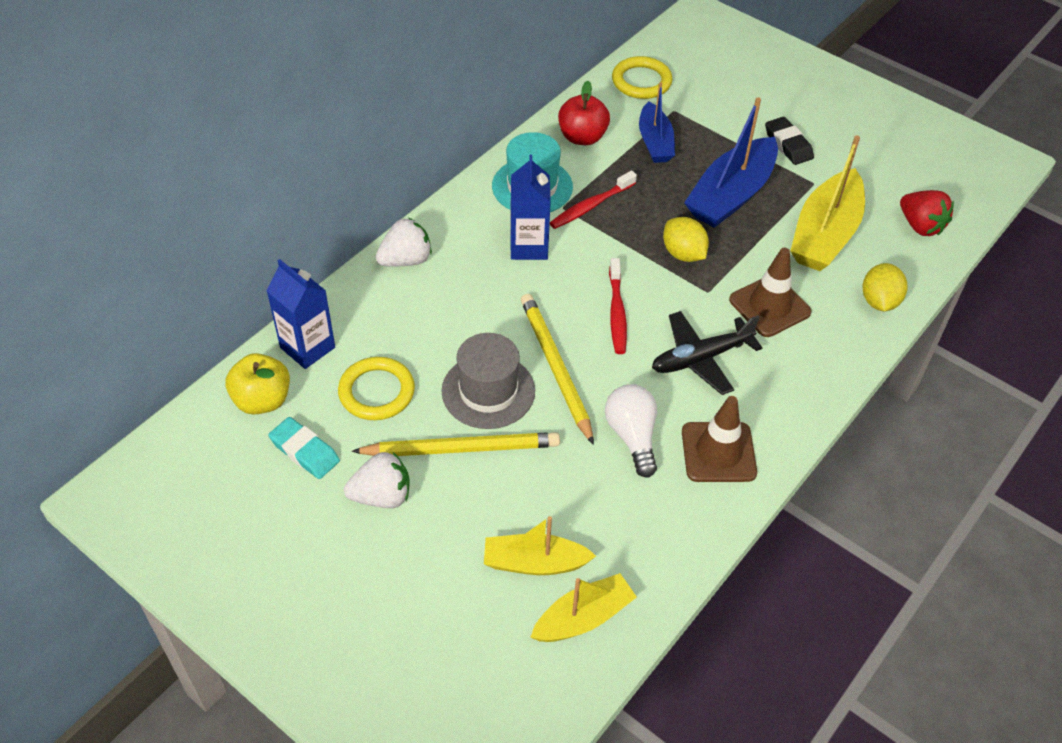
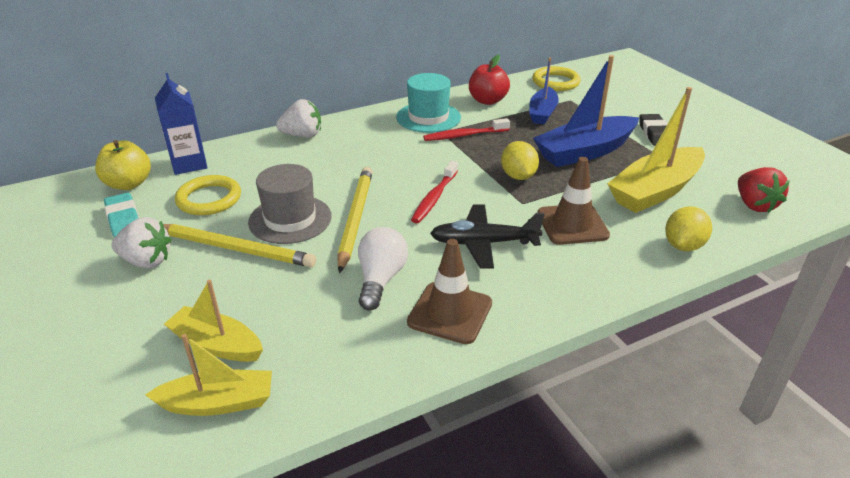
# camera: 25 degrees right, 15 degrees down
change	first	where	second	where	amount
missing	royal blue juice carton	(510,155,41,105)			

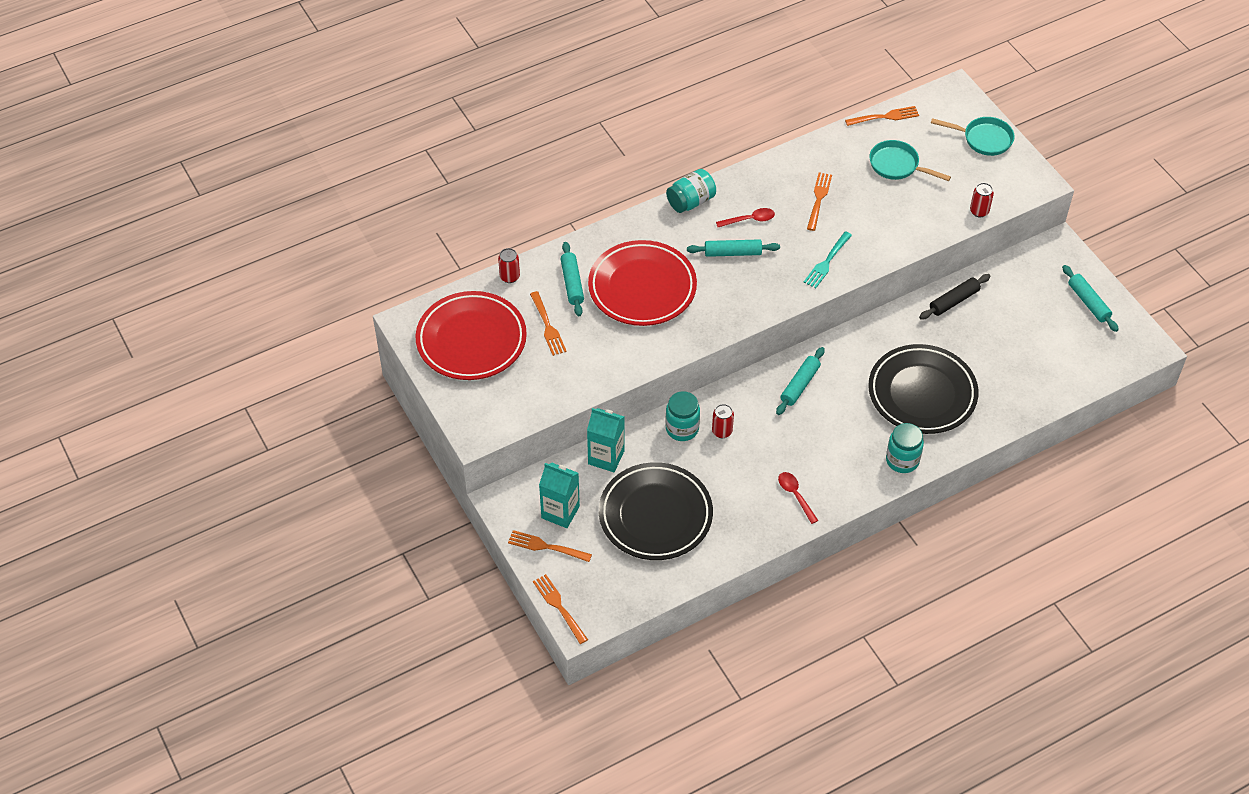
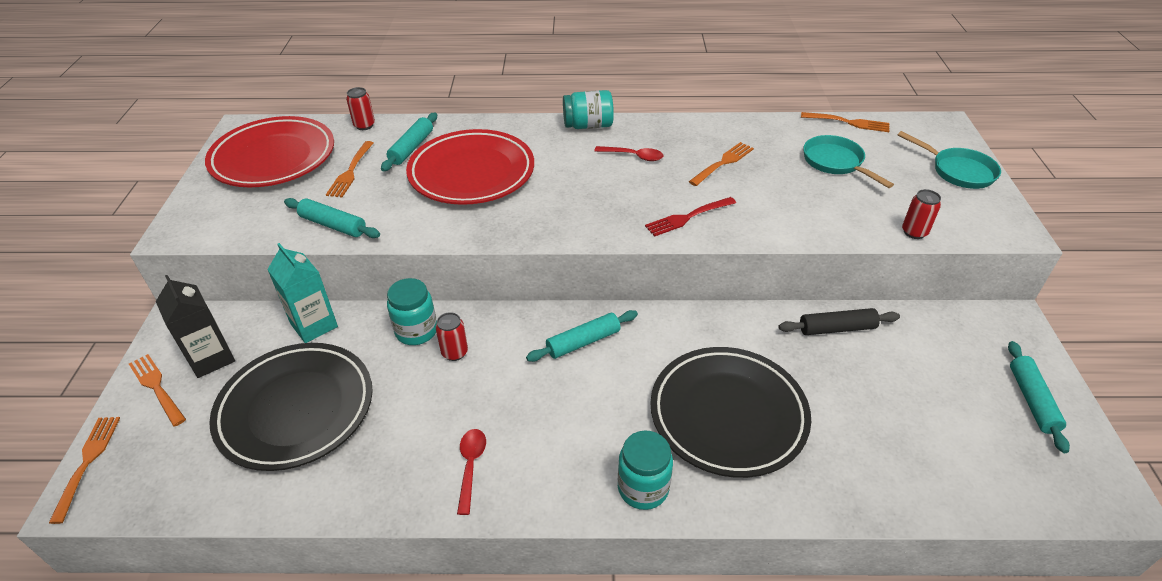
# camera: 30 degrees right, 10 degrees down
change	first	where	second	where	amount
colour	aqua fork	(804,231,48,57)	red fork	(645,197,91,40)	
relocated	aqua rolling pin	(687,239,93,18)		(284,198,96,40)	
colour	aqua juice carton	(539,463,41,65)	ebony juice carton	(156,275,79,103)	

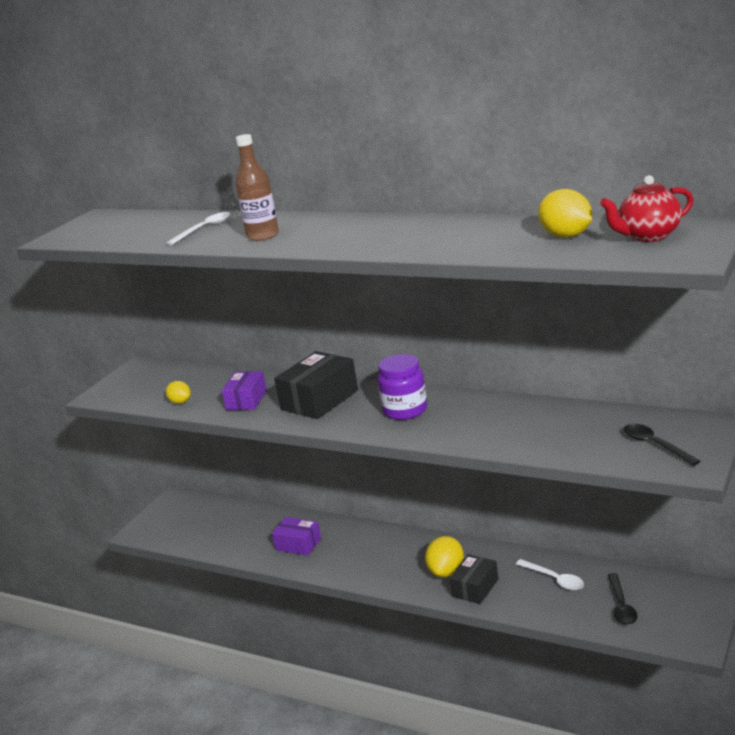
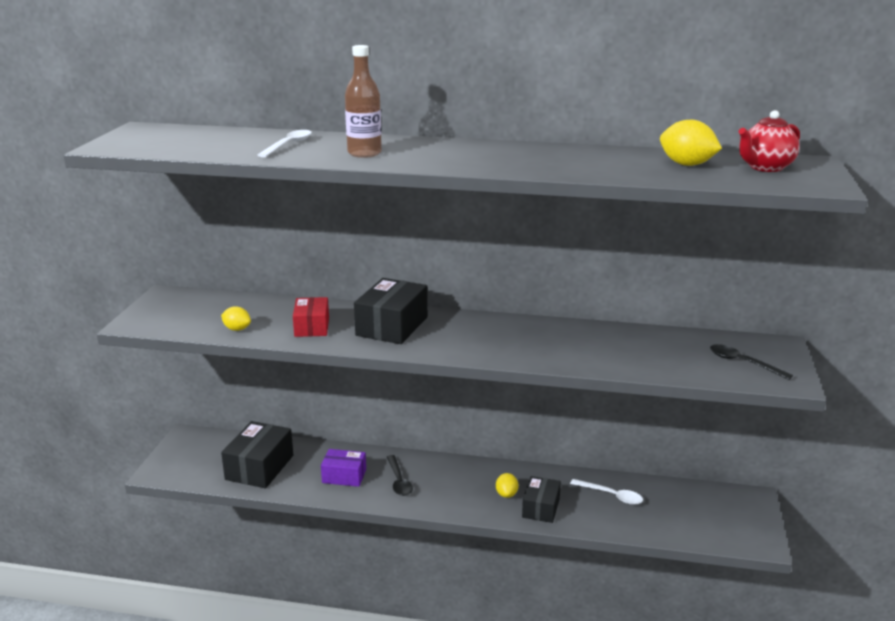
# camera: 20 degrees left, 0 degrees up
change	first	where	second	where	amount
missing	royal purple preserve jar	(378,354,49,66)			
colour	royal purple parcel	(222,371,45,39)	red parcel	(293,297,36,40)	
size	golden citrus fruit	(425,536,39,41)		(496,473,23,25)	x0.62
relocated	ebony teaspoon	(608,573,30,52)		(387,455,26,41)	
appeared			ebony parcel	(221,421,72,67)	

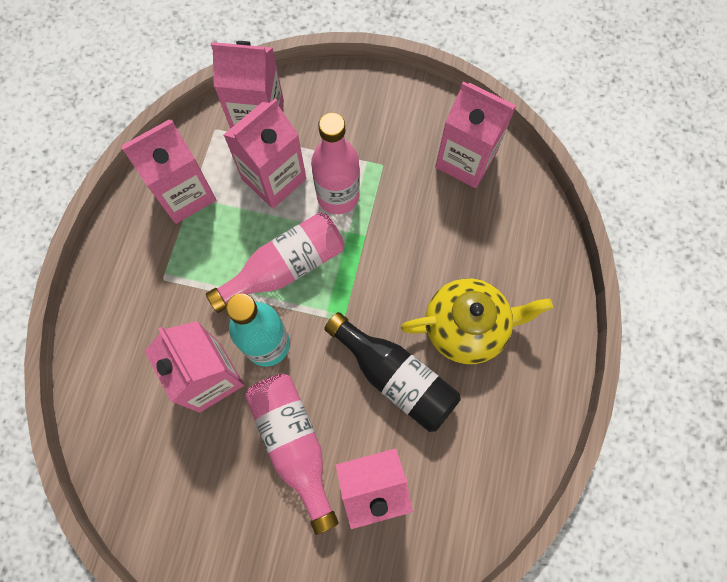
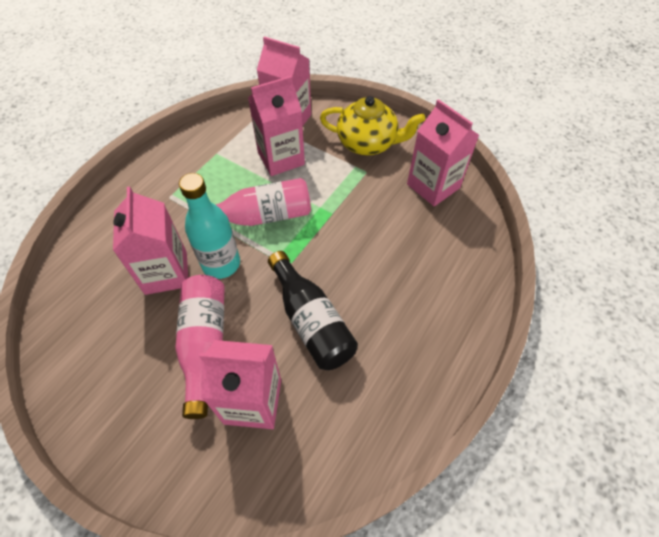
# camera: 20 degrees right, 15 degrees down
change	first	where	second	where	amount
missing	rosy bottle	(311,113,49,101)			
missing	rosy juice carton	(121,119,95,105)			
relocated	golden teapot	(401,279,152,85)		(320,96,105,59)	

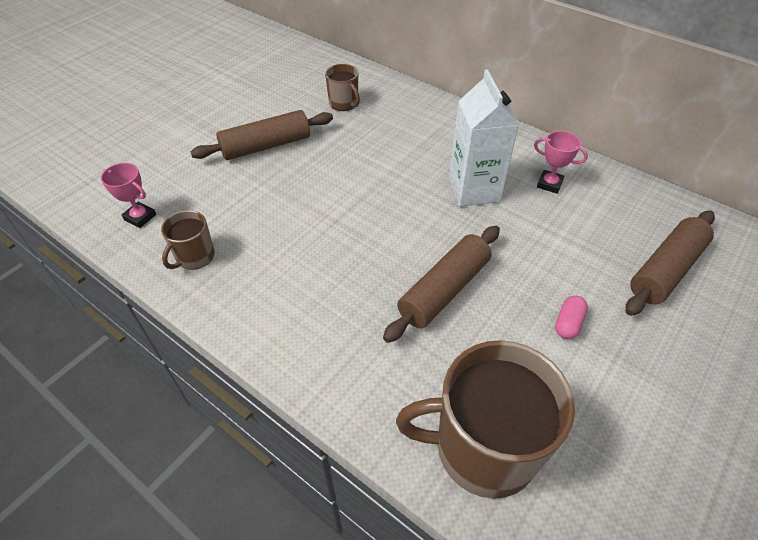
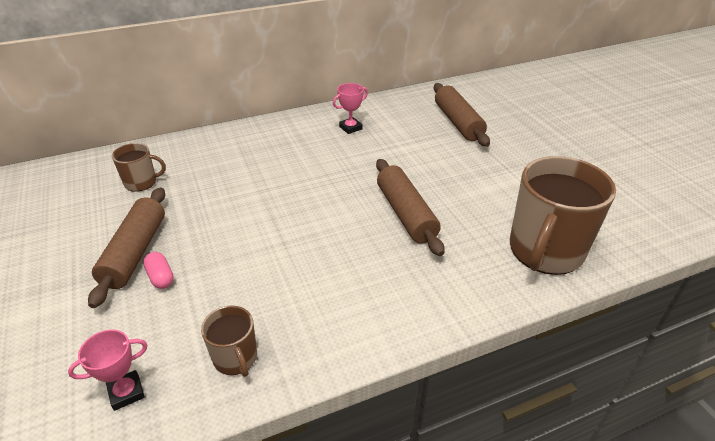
# camera: 60 degrees left, 10 degrees down
change	first	where	second	where	amount
missing	pure white juice carton	(449,70,70,137)			
relocated	rosy pill shape	(555,296,33,43)		(143,252,31,37)	

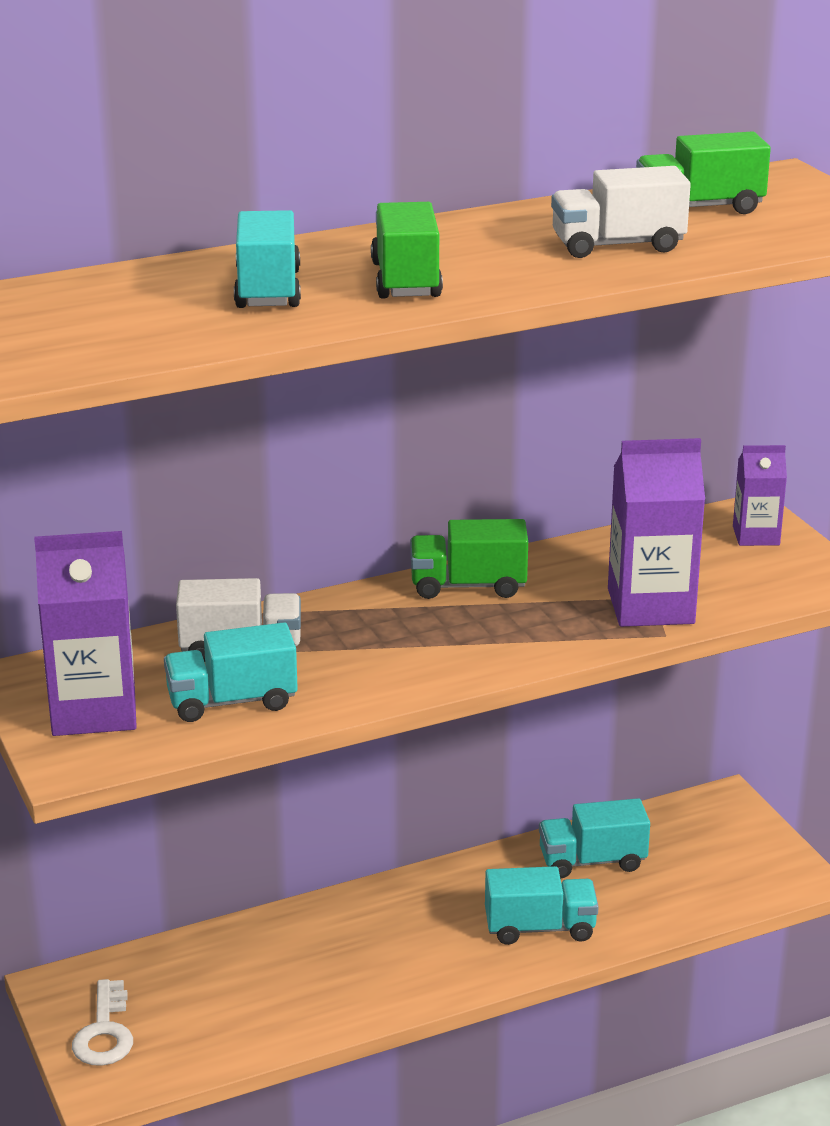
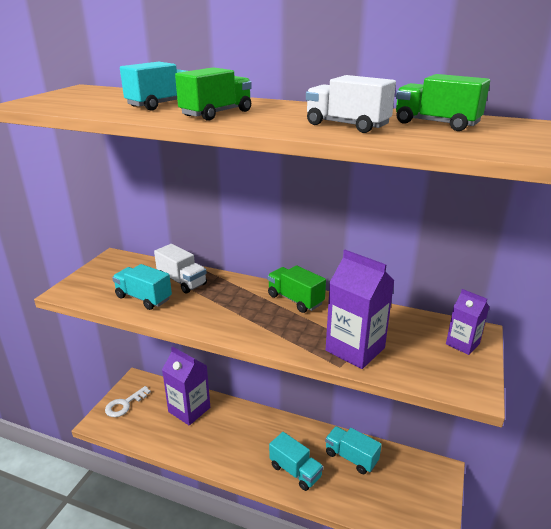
# camera: 45 degrees right, 0 degrees up
change	first	where	second	where	amount
relocated	royal purple juice carton	(34,531,103,205)		(162,346,48,80)	

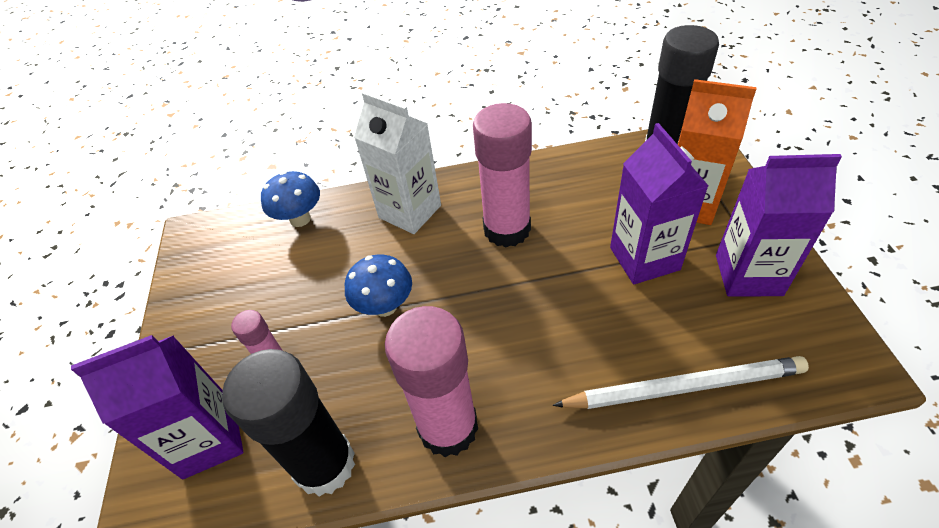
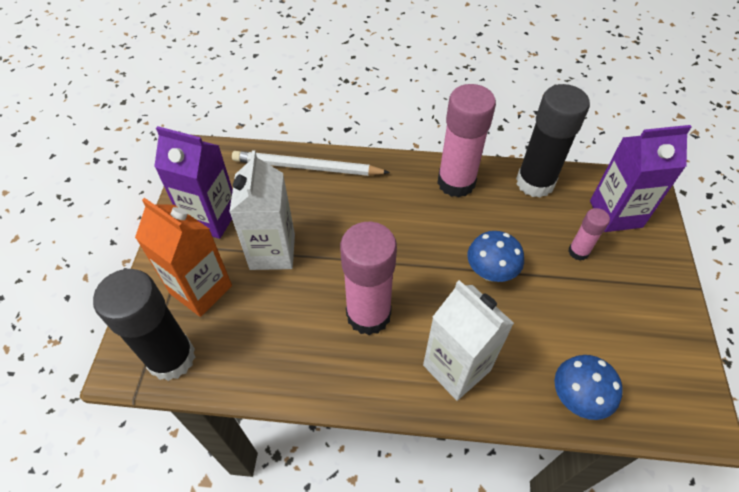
# camera: 170 degrees left, 5 degrees up
change	first	where	second	where	amount
colour	royal purple juice carton	(610,123,99,161)	pure white juice carton	(229,151,66,119)	

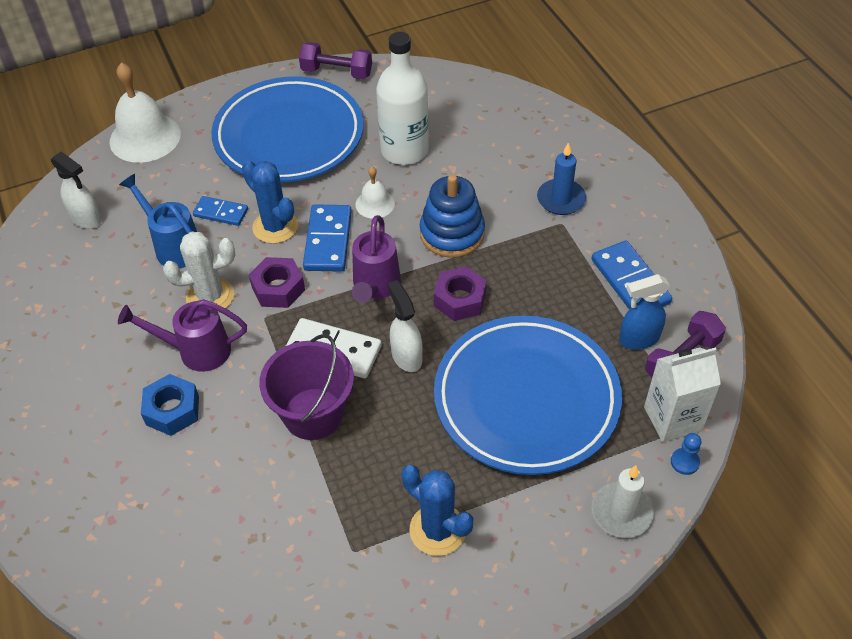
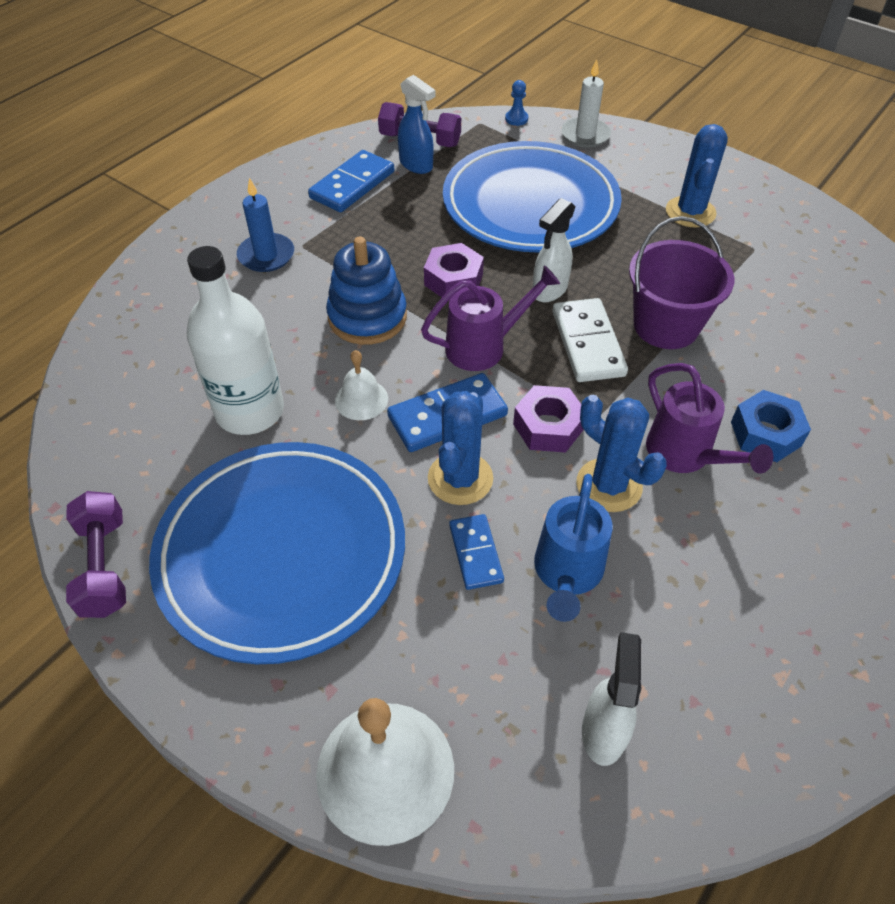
# camera: 120 degrees left, 0 degrees up
change	first	where	second	where	amount
colour	pure white saguaro cactus	(163,232,72,81)	royal blue saguaro cactus	(577,395,90,117)	
missing	pure white juice carton	(644,347,77,95)			

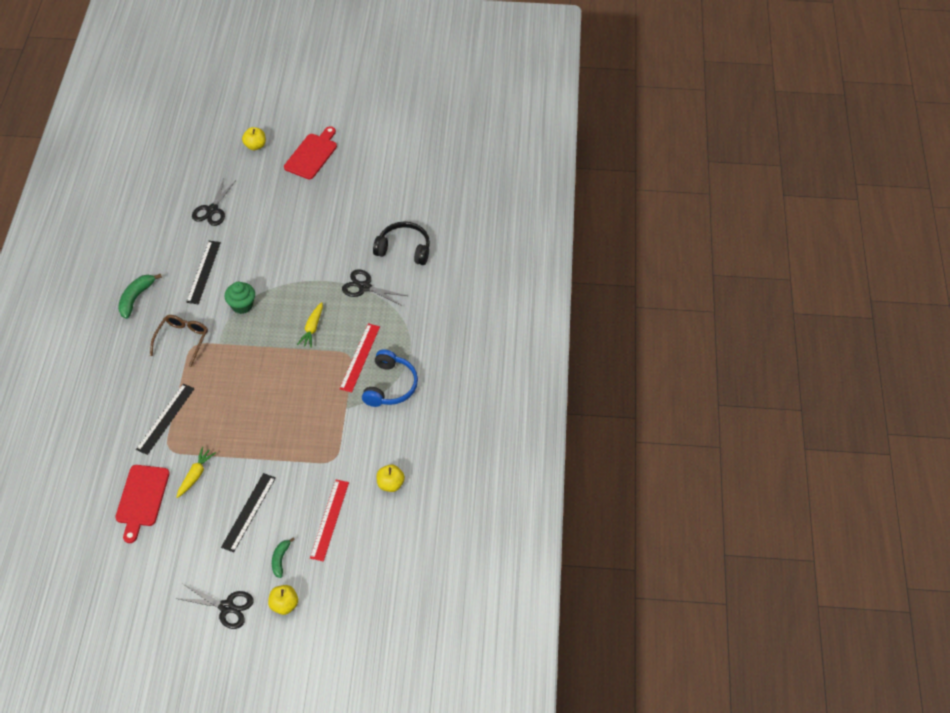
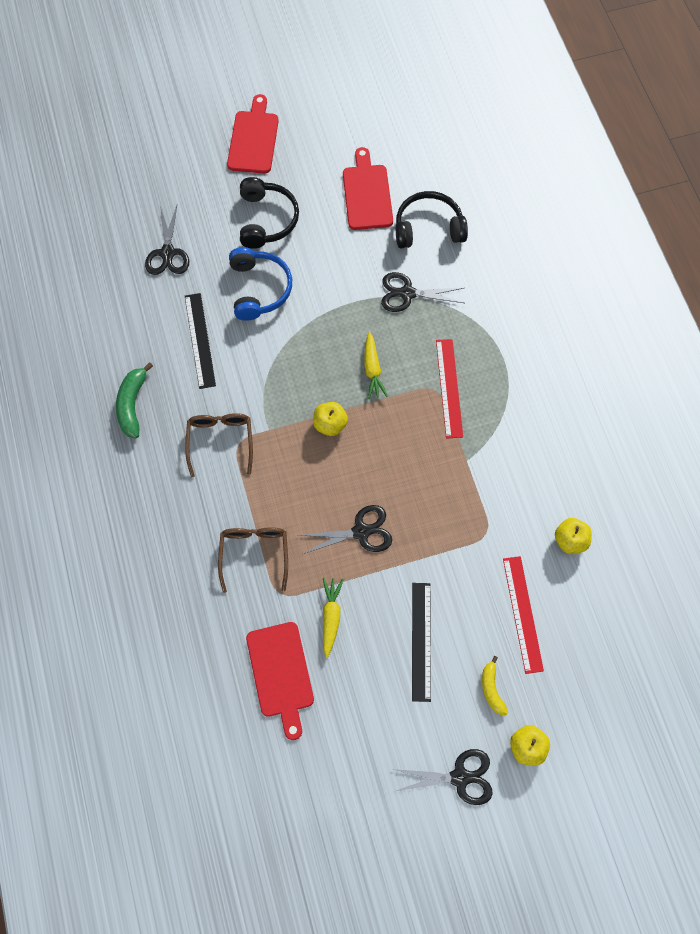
# camera: 20 degrees left, 15 degrees up
change	first	where	second	where	amount
relocated	golden apple fruit	(242,127,24,23)		(313,402,35,34)	
missing	emerald cupcake	(224,282,31,32)			
relocated	royal blue headset	(362,349,56,58)		(229,247,63,74)	
exchanged	ebony measuring stick	(136,384,59,71)	brown spectacles	(218,528,70,65)	
colour	emerald banana	(272,538,23,40)	golden banana	(482,656,26,59)	
appeared			red chopping board	(343,147,50,83)	
appeared			ebony headset	(240,177,59,72)	
appeared			ebony shears	(299,505,93,49)	

